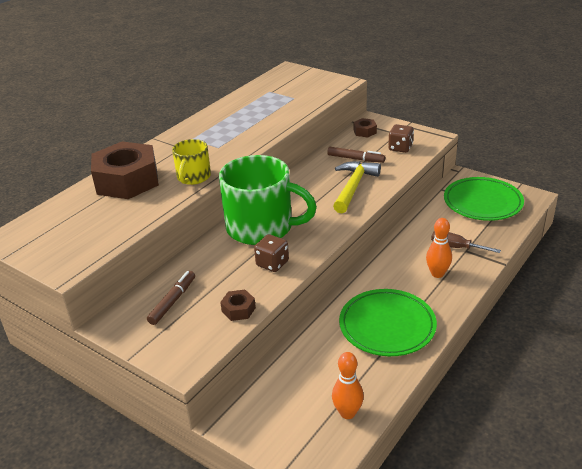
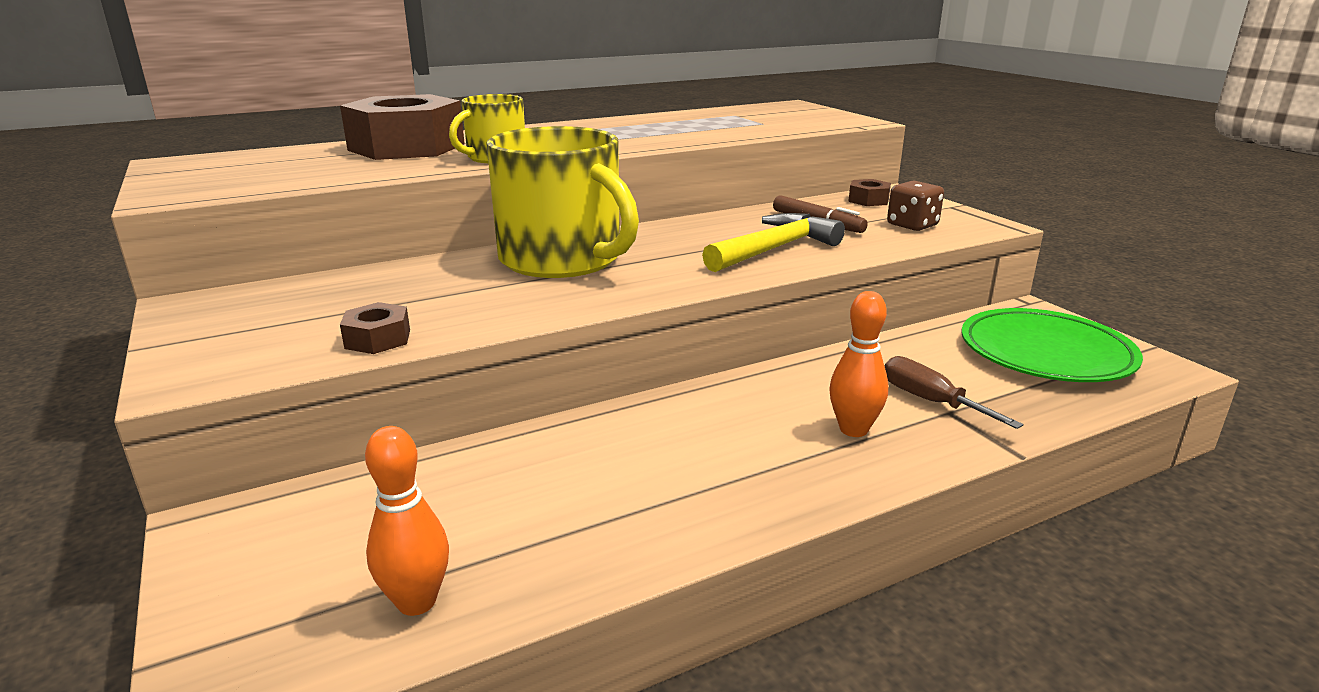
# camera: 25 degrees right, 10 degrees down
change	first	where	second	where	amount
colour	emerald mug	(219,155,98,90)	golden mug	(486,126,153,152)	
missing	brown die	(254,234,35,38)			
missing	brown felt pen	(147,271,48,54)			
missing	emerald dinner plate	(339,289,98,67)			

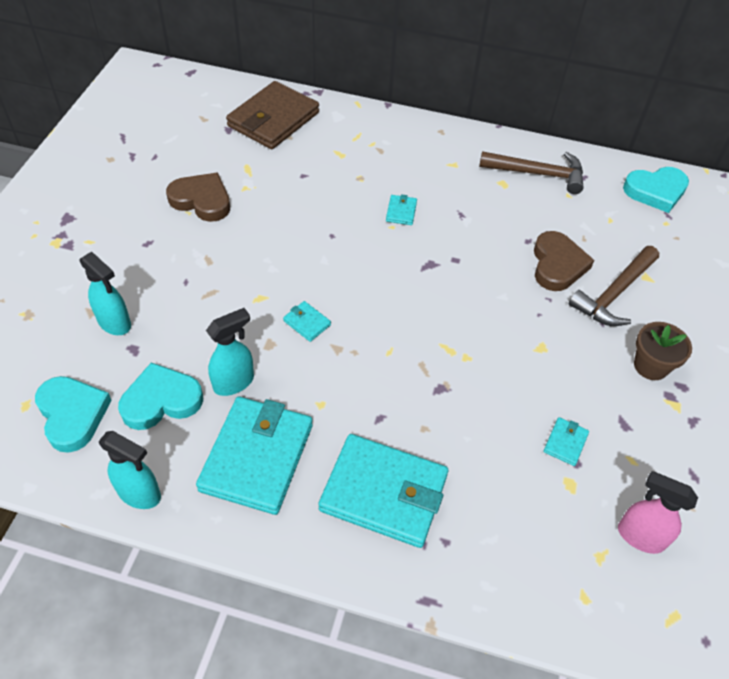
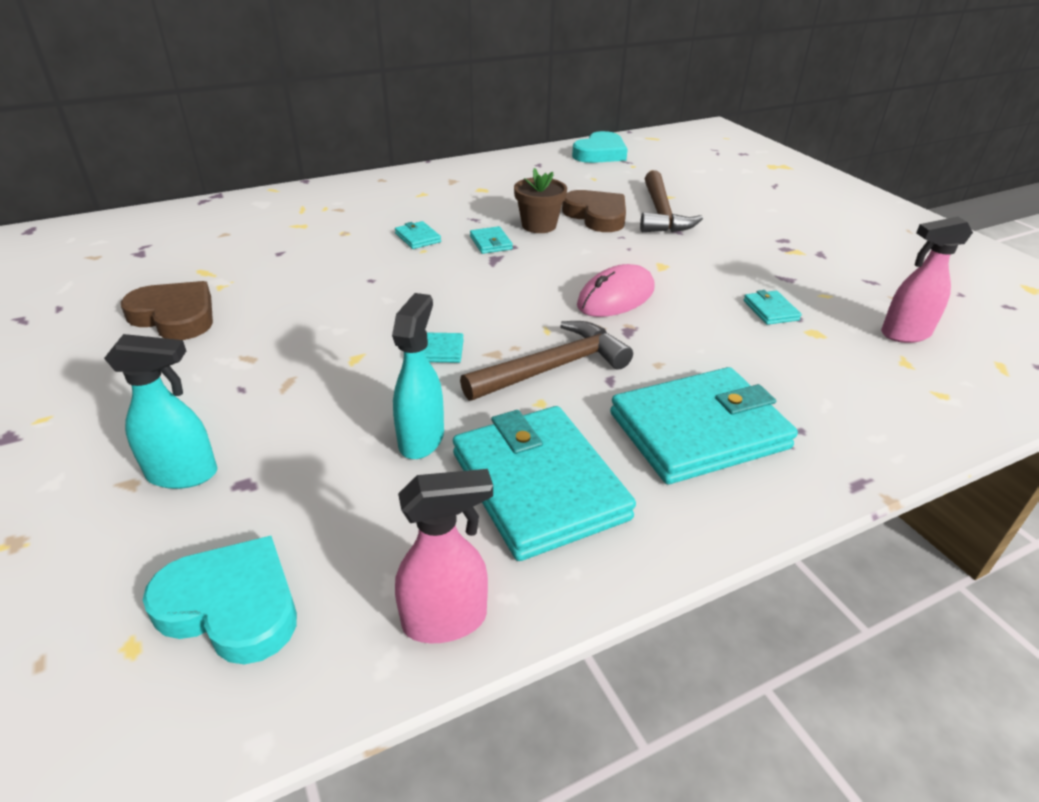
# camera: 40 degrees left, 15 degrees down
change	first	where	second	where	amount
missing	brown billfold	(226,81,93,68)			
relocated	brown hammer	(479,151,105,43)		(460,321,173,80)	
spun	brown heart	(166,173,64,49)		(121,281,92,59)	45 degrees clockwise
relocated	brown flower pot	(634,322,58,58)		(514,168,53,65)	
missing	aqua heart	(118,363,85,67)			
colour	aqua sprayer	(99,431,62,78)	rosy sprayer	(395,469,98,174)	
appeared			aqua billfold	(470,226,43,28)	
appeared			rosy computer mouse	(577,264,78,53)	

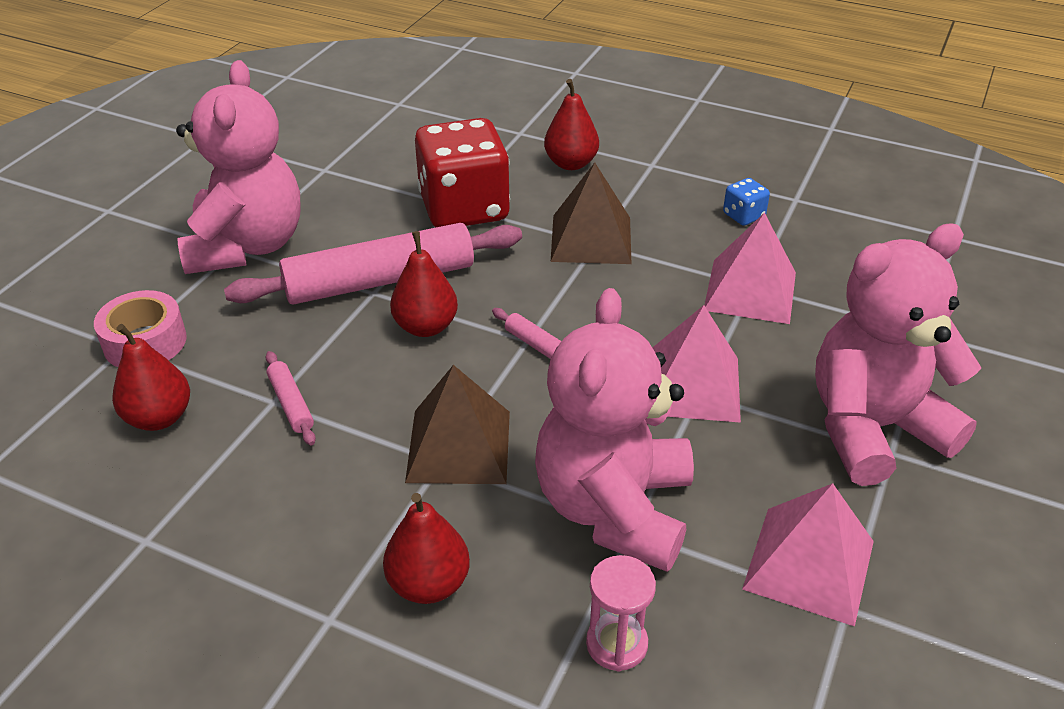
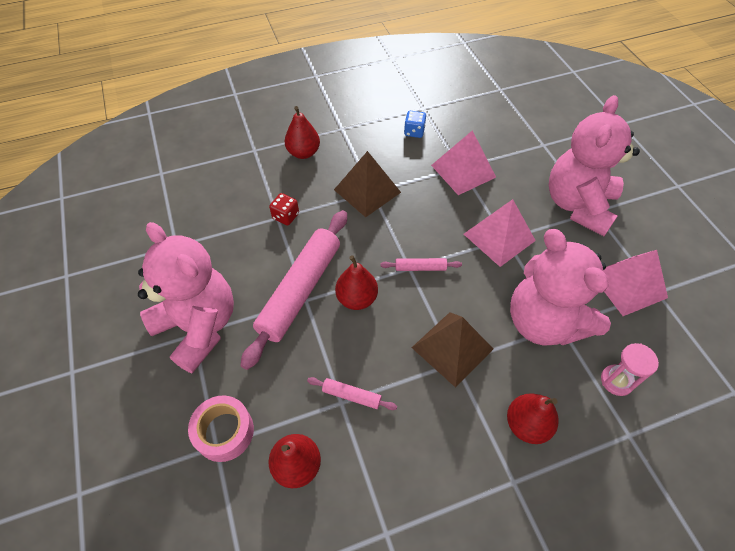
# camera: 45 degrees left, 15 degrees up
change	first	where	second	where	amount
size	red die	(415,118,95,110)		(269,193,30,33)	x0.41

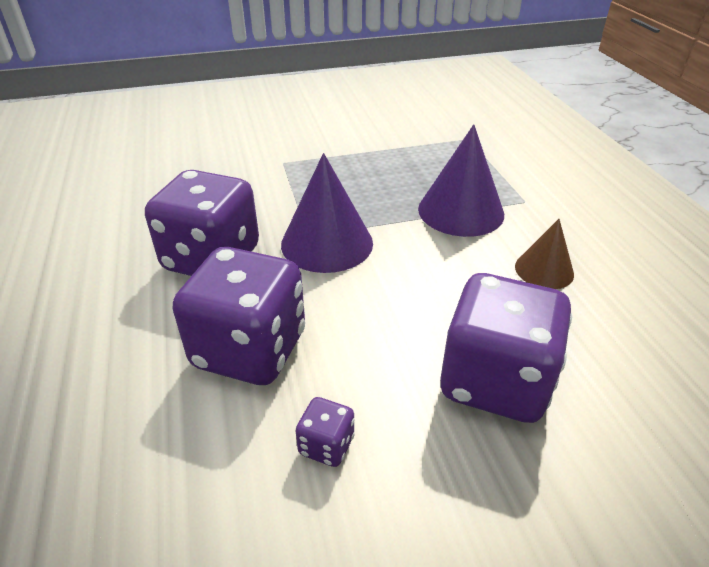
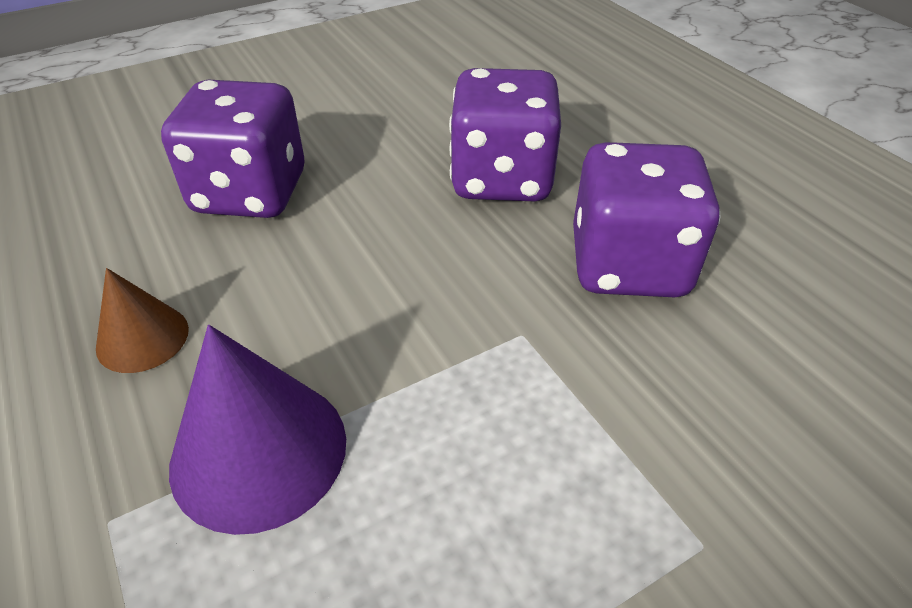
# camera: 165 degrees right, 5 degrees up
change	first	where	second	where	amount
missing	royal purple solid cone	(281,153,92,120)			
missing	royal purple die	(296,397,59,70)			

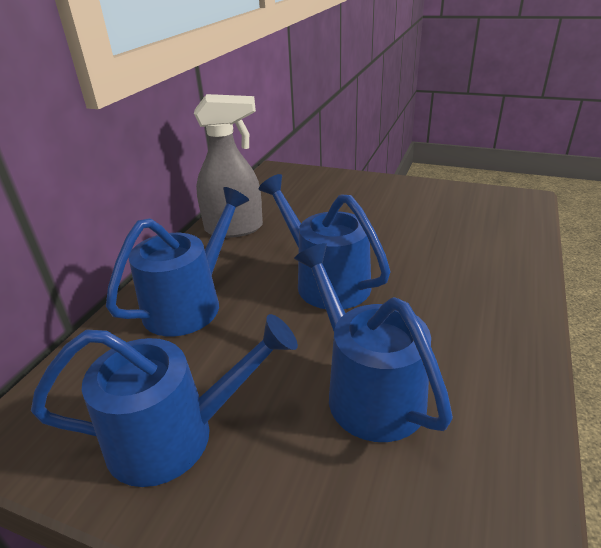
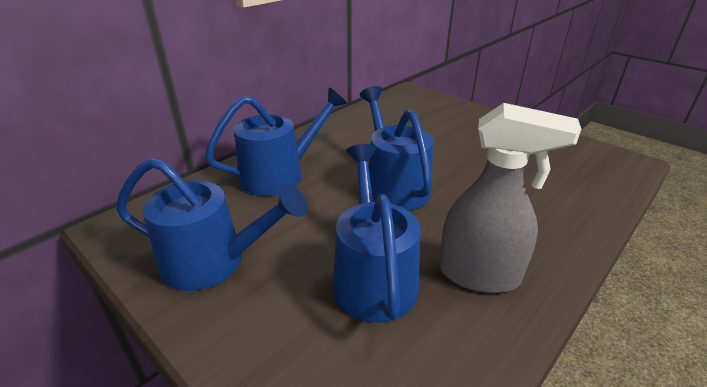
# camera: 20 degrees right, 0 degrees up
change	first	where	second	where	amount
relocated	gray sprayer	(194,94,69,144)		(439,103,142,190)	

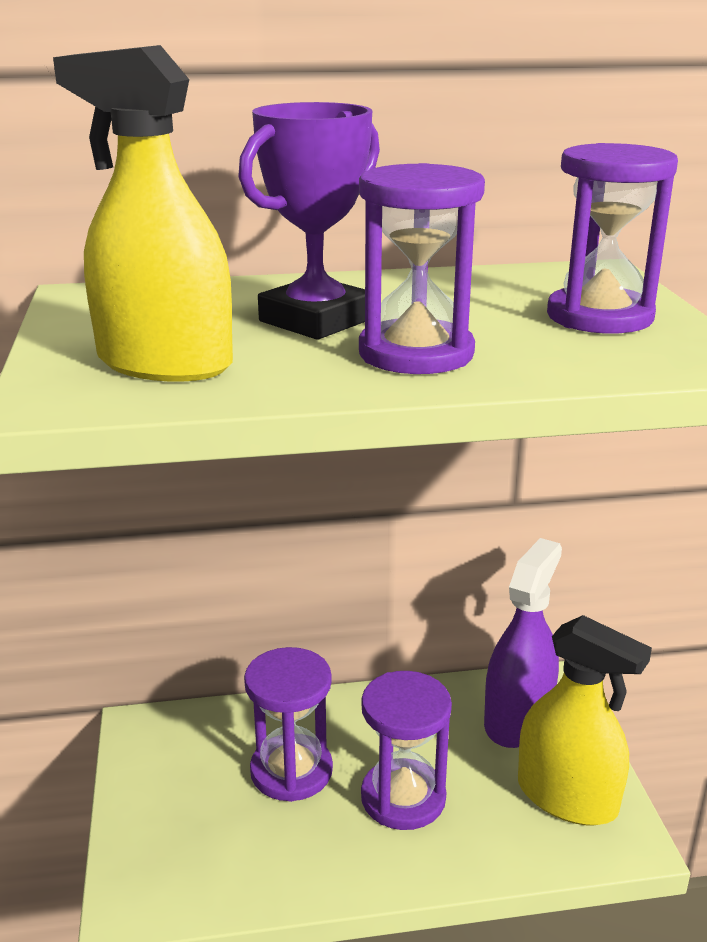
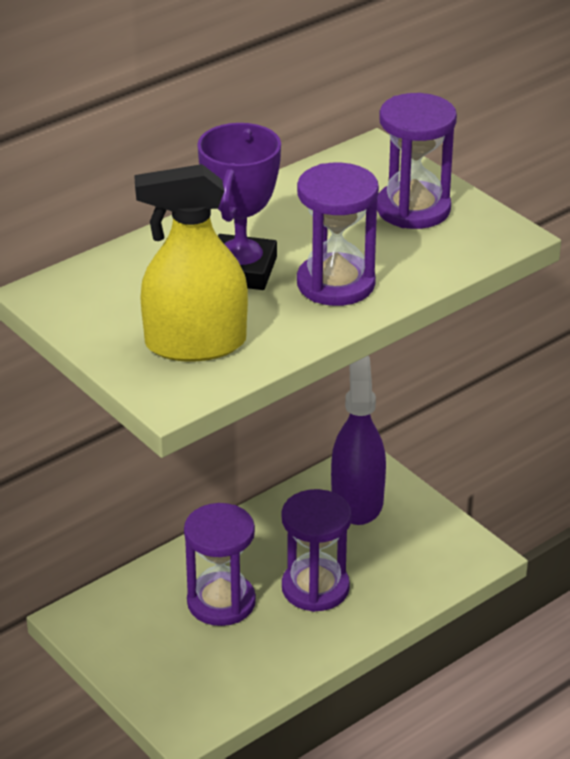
# camera: 30 degrees left, 10 degrees up
change	first	where	second	where	amount
missing	golden sprayer	(518,615,134,211)			

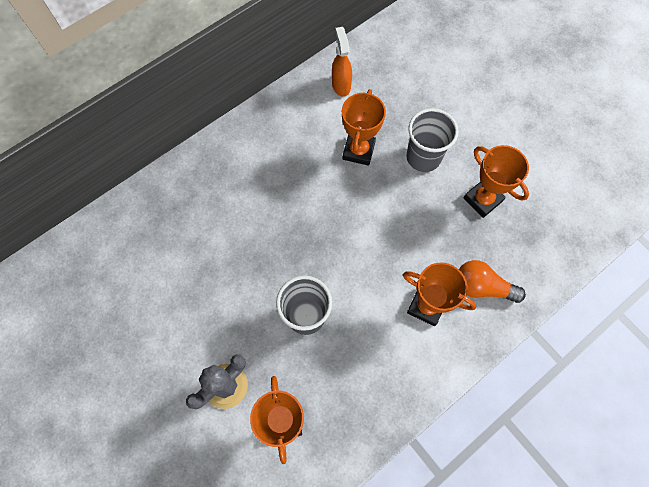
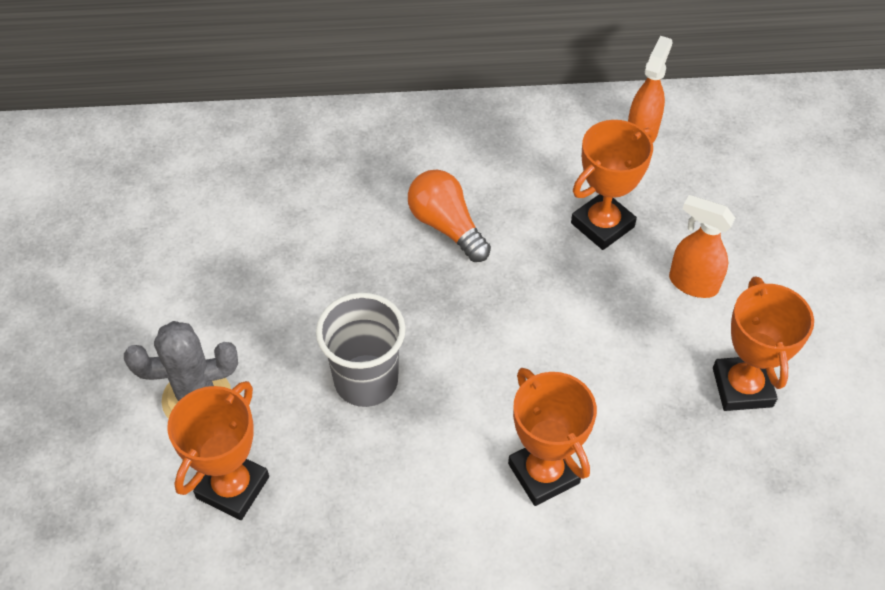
# camera: 35 degrees right, 15 degrees down
change	first	where	second	where	amount
exchanged	gray cup	(407,108,52,64)	orange-coloured sprayer	(669,195,66,103)	
relocated	orange-coloured light bulb	(459,260,67,43)		(408,170,83,92)	

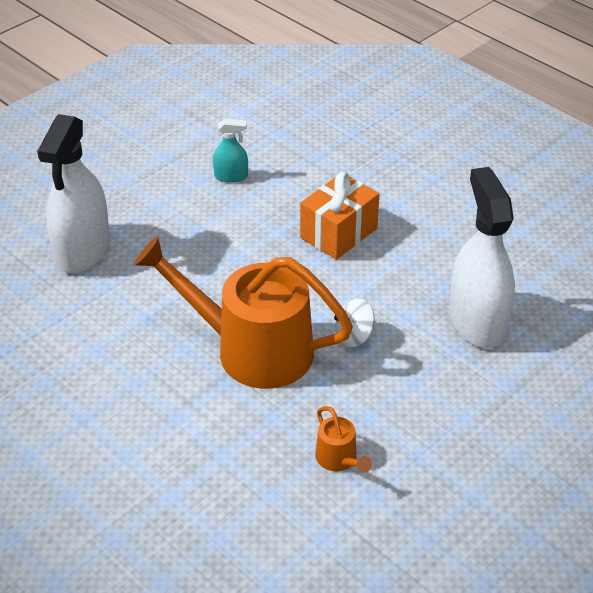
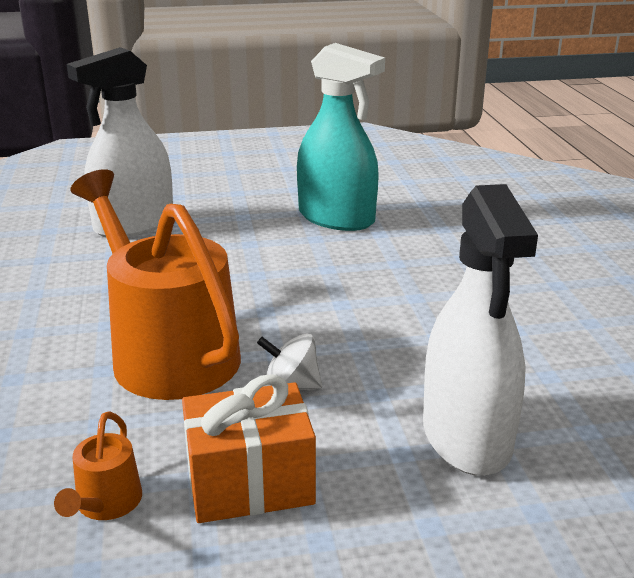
# camera: 35 degrees right, 15 degrees down
change	first	where	second	where	amount
size	aqua sprayer	(213,118,35,65)		(297,43,88,188)	x2.17
spun	pure white sprayer	(449,167,66,181)		(423,184,115,292)	150 degrees clockwise
relocated	orange-coloured gift	(300,172,79,87)		(182,374,134,149)	

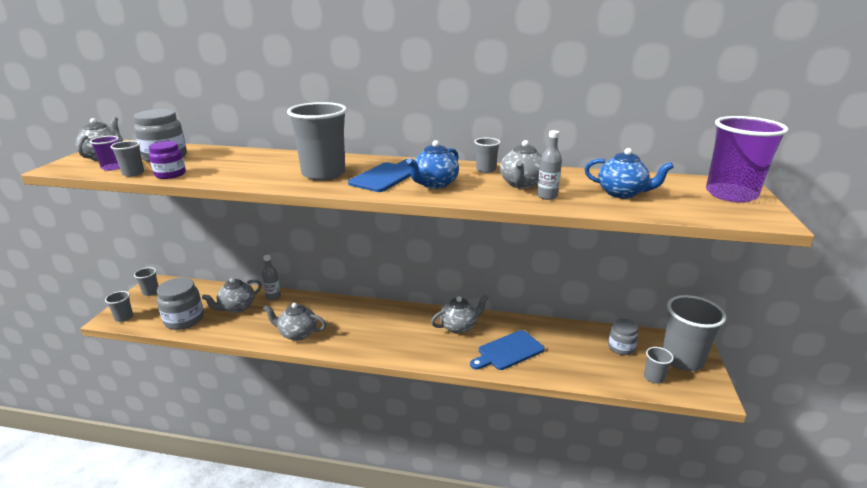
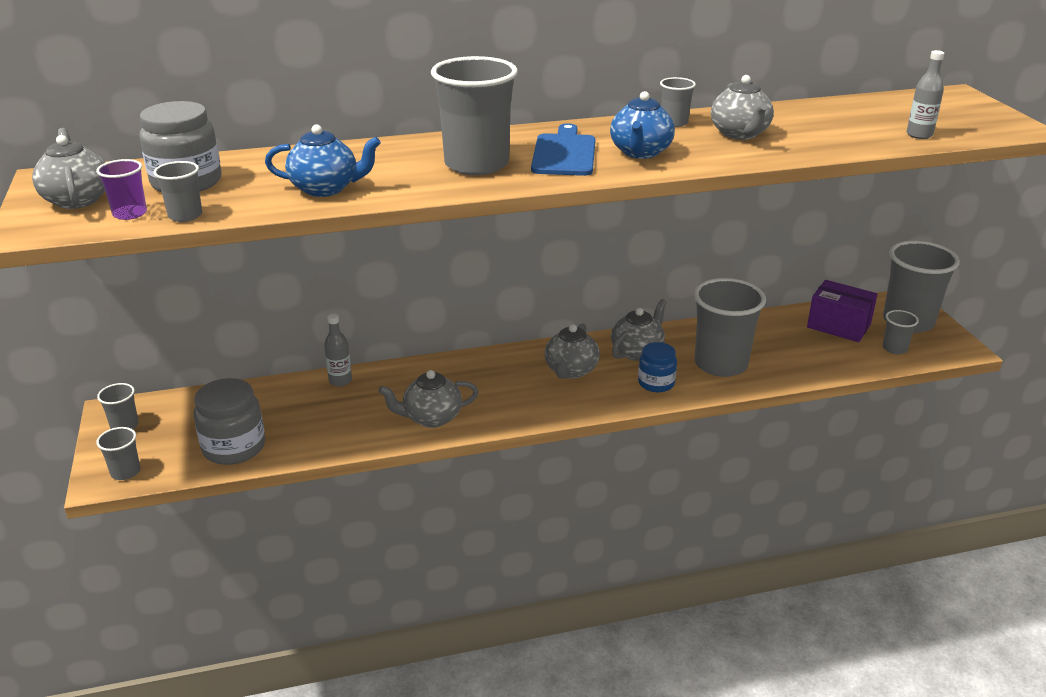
# camera: 25 degrees left, 5 degrees up
change	first	where	second	where	amount
missing	royal purple cup	(706,116,83,87)			
relocated	gray bottle	(537,130,25,70)		(907,50,37,89)	
missing	royal purple preserve jar	(149,141,37,38)			
relocated	royal blue teapot	(585,148,89,50)		(265,124,116,73)	
relocated	gray teapot	(202,277,60,36)		(545,323,55,56)	
exchanged	gray preserve jar	(608,319,31,36)	royal purple parcel	(807,280,71,62)	
exchanged	royal blue chopping board	(470,330,75,40)	gray cup	(694,278,72,99)	
appeared			royal blue preserve jar	(638,342,39,50)	

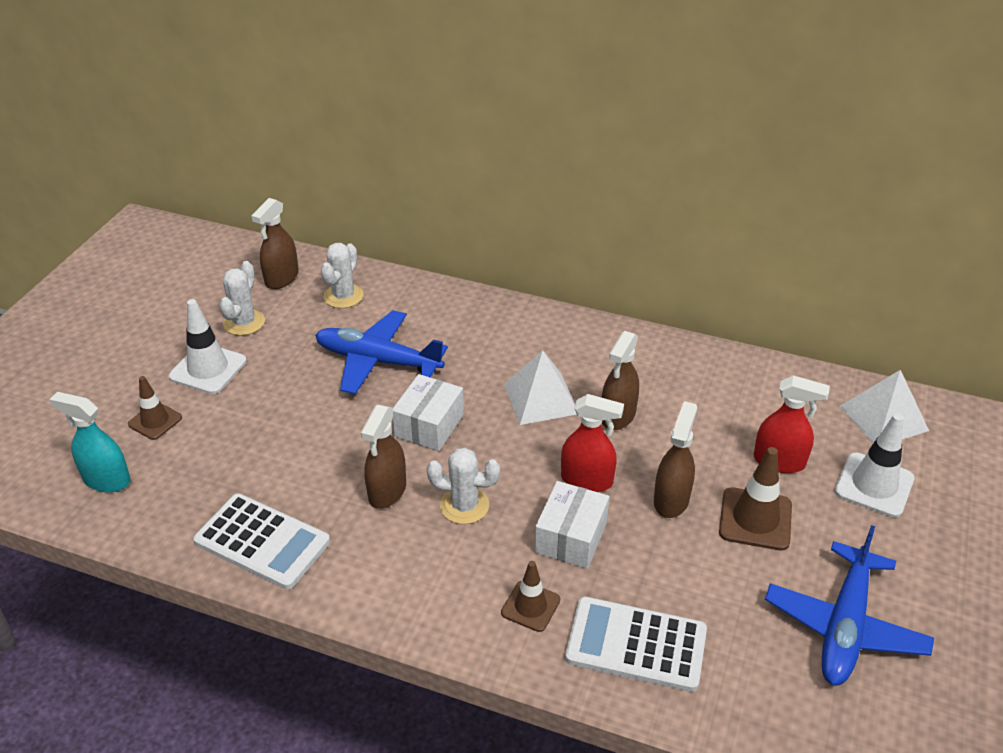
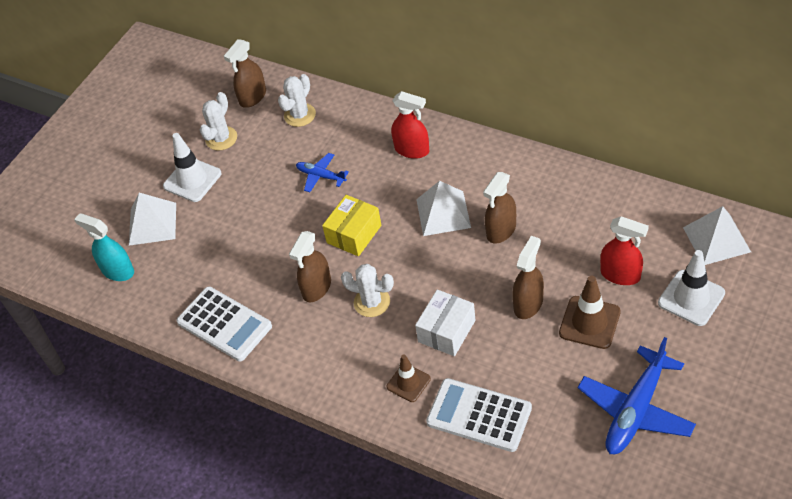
# camera: 15 degrees right, 10 degrees up
change	first	where	second	where	amount
size	royal blue toy plane	(315,310,133,84)		(296,153,53,39)	x0.53
colour	pure white parcel	(392,374,72,77)	golden parcel	(322,195,59,61)	
exchanged	brown traffic cone	(128,376,54,64)	pure white pyramid	(129,193,47,53)	
relocated	red sprayer	(561,394,63,98)		(391,91,38,68)	

